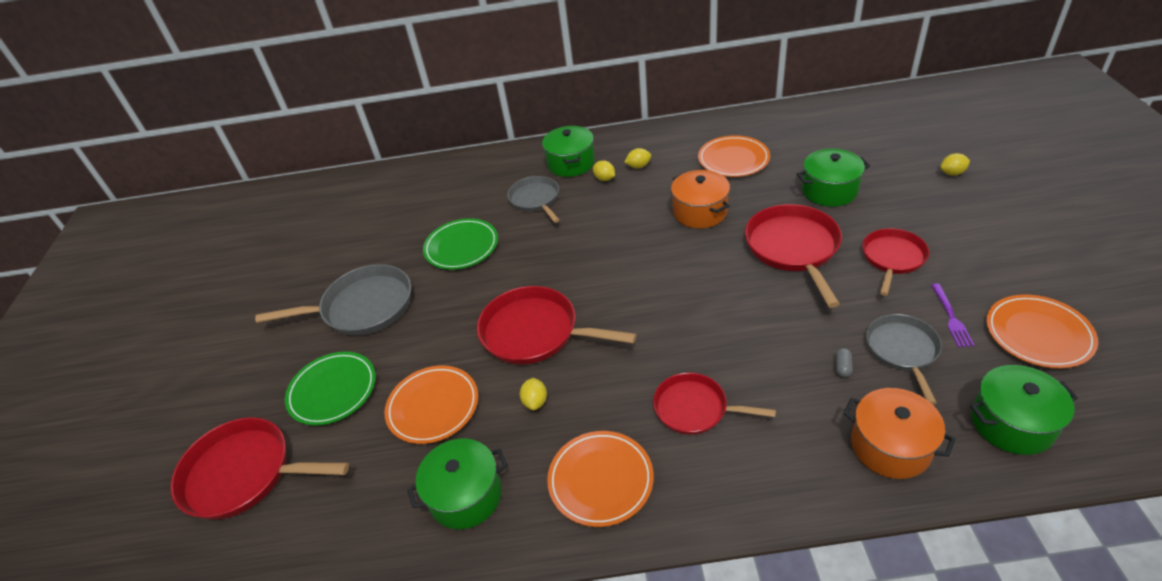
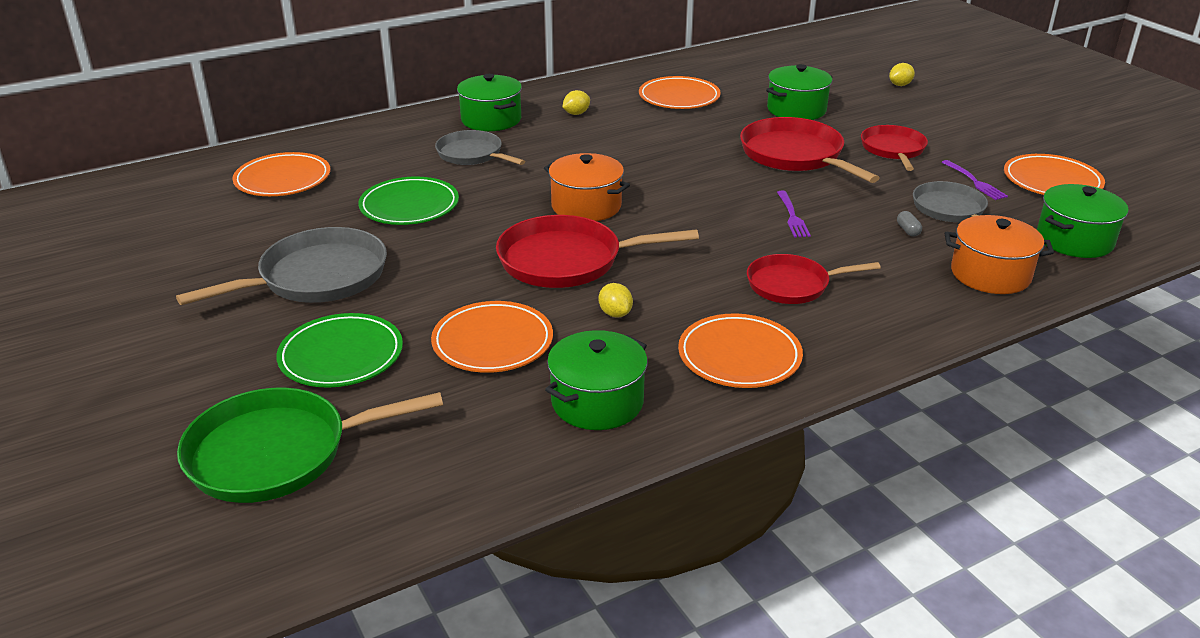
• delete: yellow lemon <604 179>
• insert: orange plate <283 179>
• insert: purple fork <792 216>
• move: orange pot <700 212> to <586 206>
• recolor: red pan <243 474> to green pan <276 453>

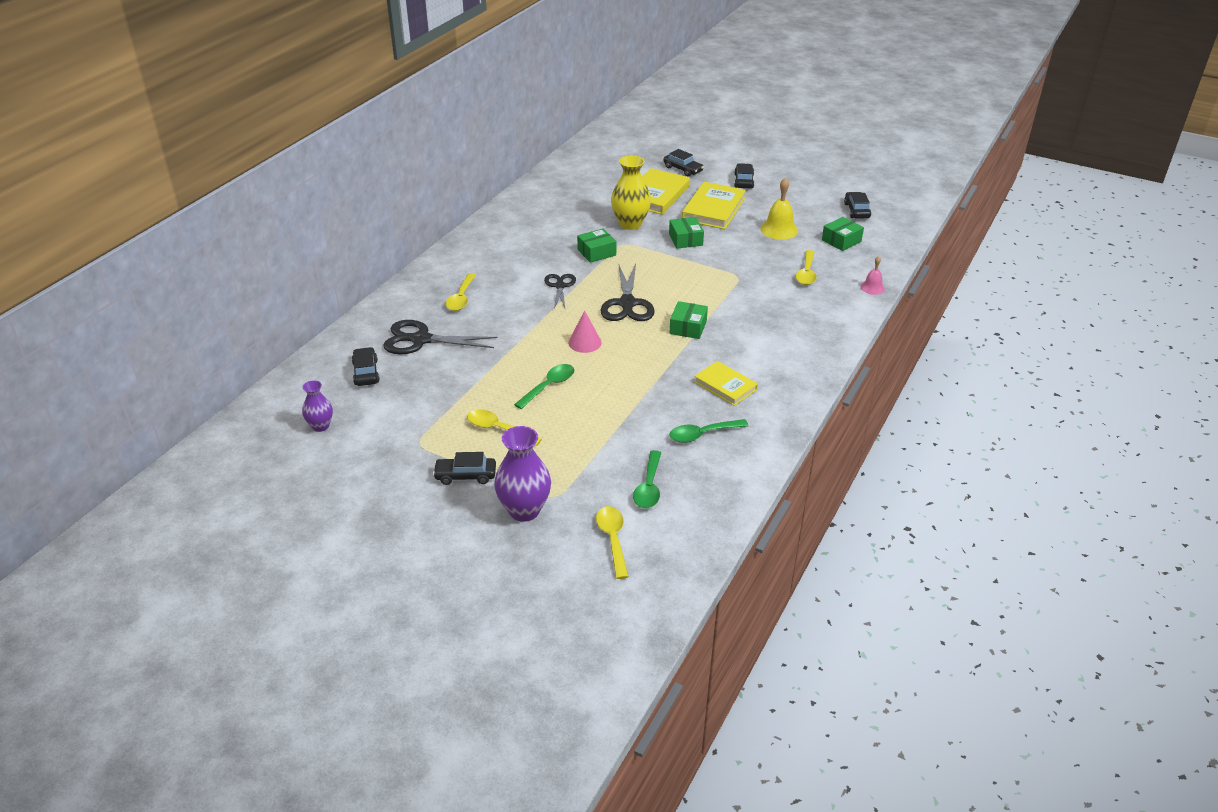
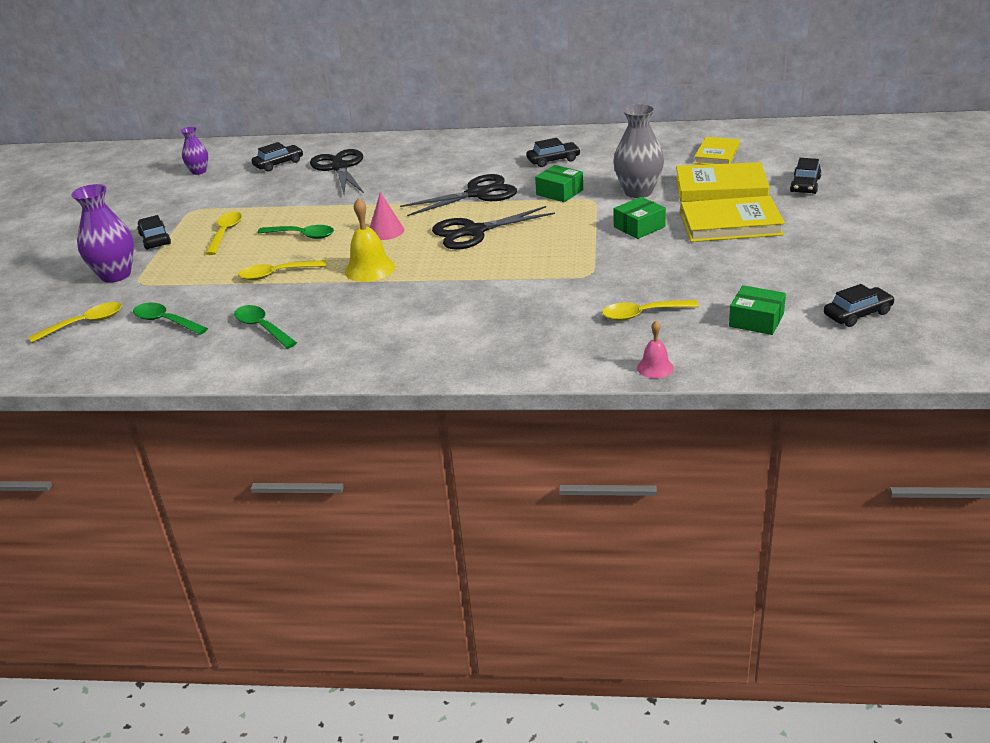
• delete: green box <688 327>
• move: yellow spoon <461 298> to <276 274>
• move: yellow book <725 386> to <716 155>
• move: black car <743 181> to <553 160>
• move: yellow bell <779 229> to <369 269>
• recolor: yellow vase <630 224> to grey vase <638 192>
• rotate: green spoon <649 487> = <165 321> 45 degrees clockwise
• resize: black scissors <560 286> = <477 194> x1.64

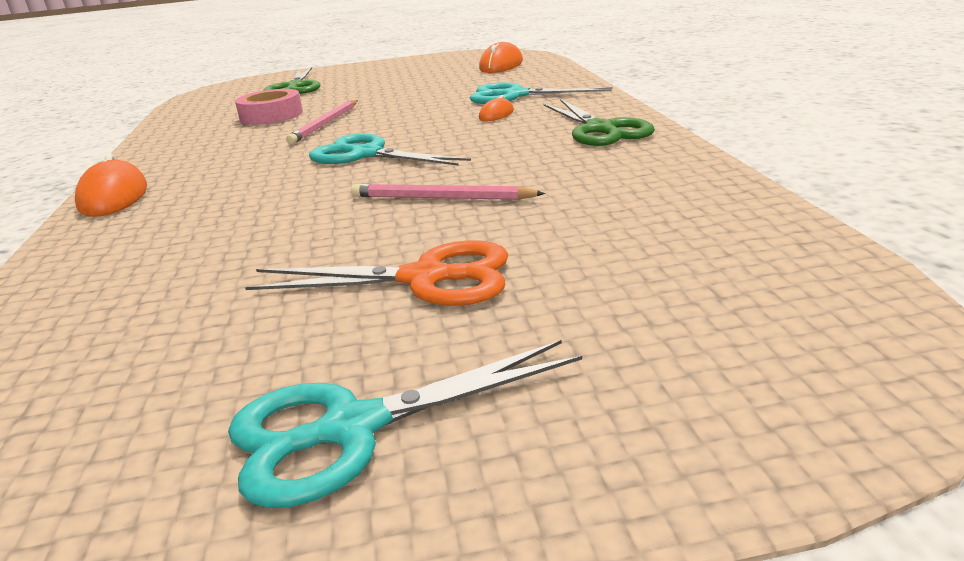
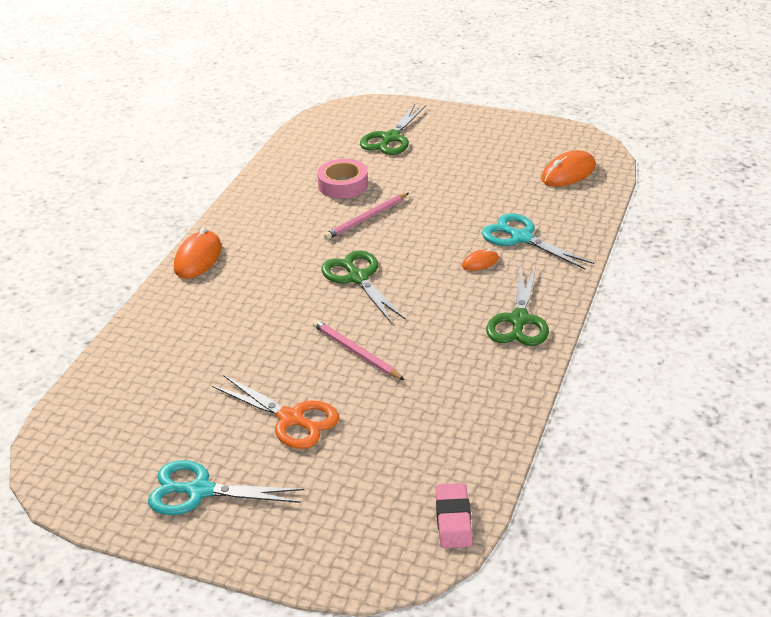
• insert: pink eraser <453 519>
• recolor: turquoise scissors <366 154> to green scissors <358 278>

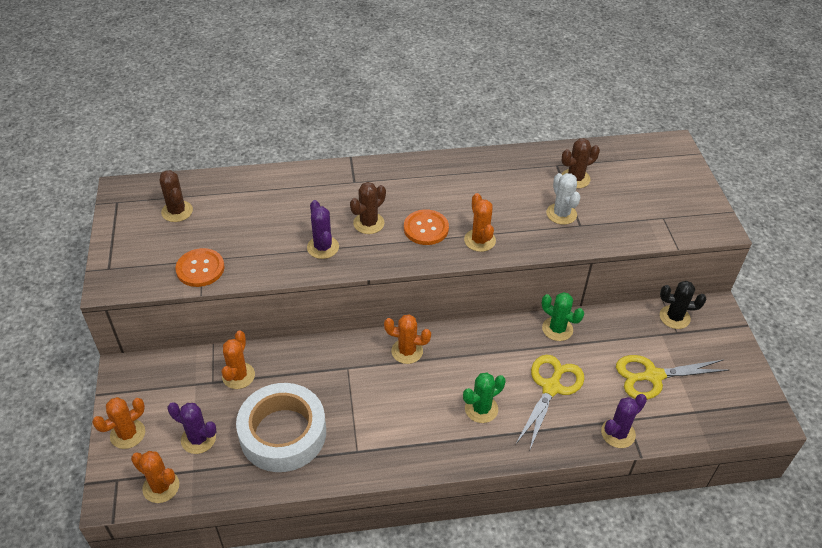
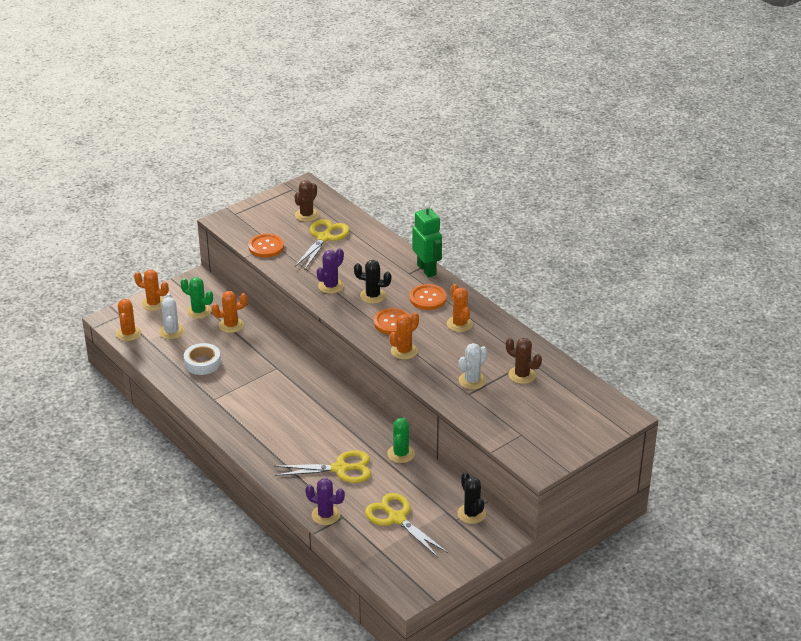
• insert: yellow scissors <324 238>
• insert: orange button <428 298>
• insert: green robot <427 270>
• move: orange cactus <407 351> to <459 324>
• move: green cactus <481 409> to <198 311>
• recolor: purple cactus <198 439> to white cactus <171 331>
• recolor: brown cactus <368 223> to black cactus <372 296>
• resize: white tape <283 433> = <202 363> x0.57

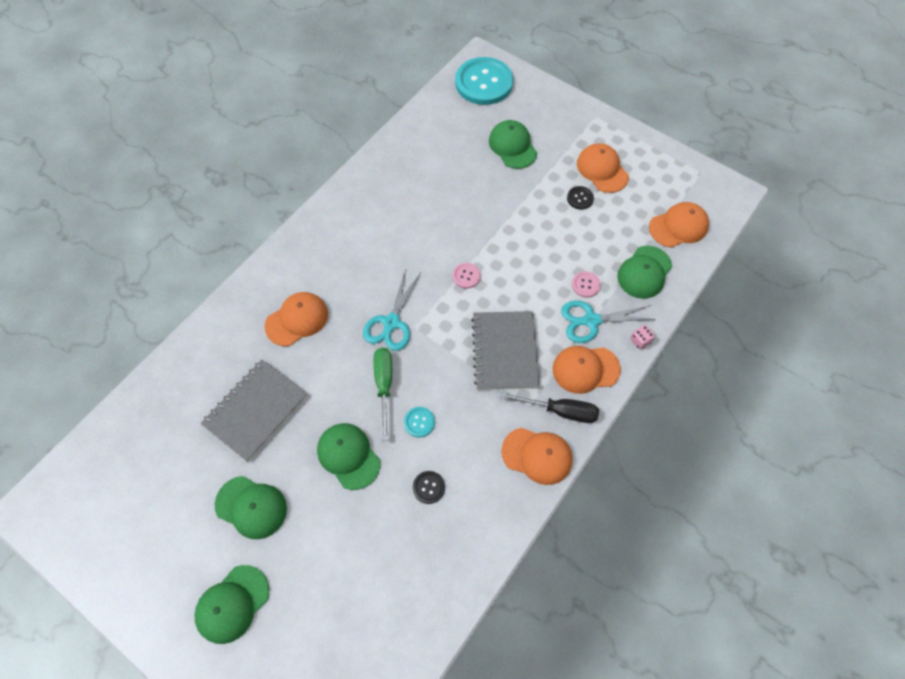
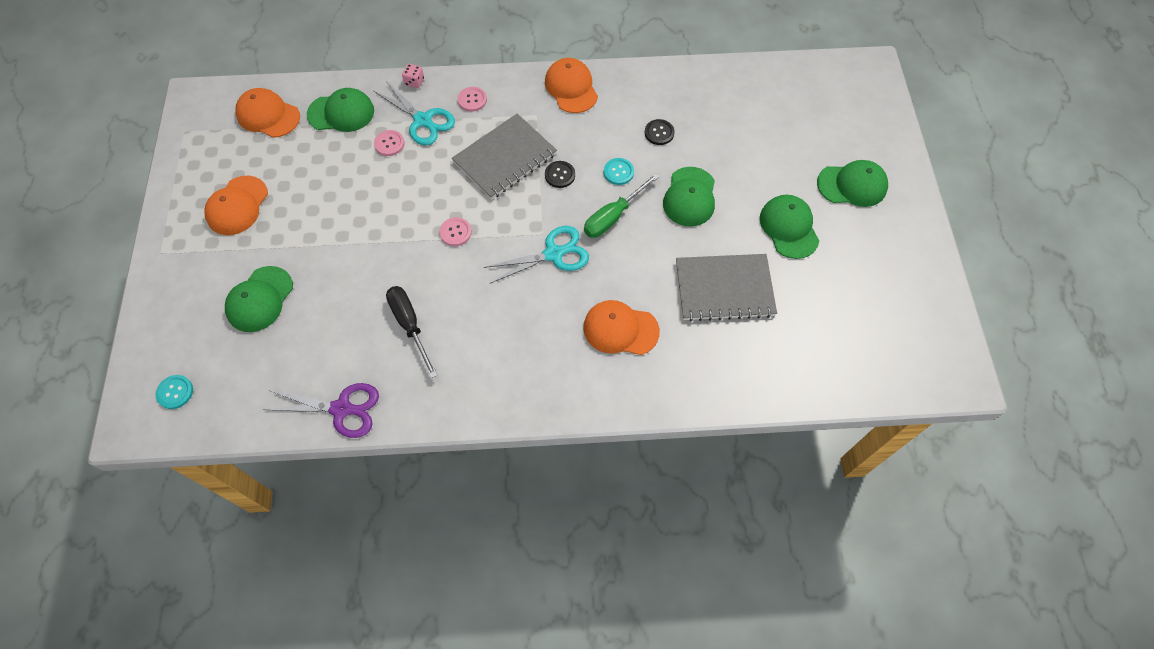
• insert: purple scissors <341 409>
• move: black screwdriver <560 411> to <410 325>
• move: black button <580 198> to <560 175>
• replace: orange cap <585 369> to pink button <472 100>
• resize: turquoise button <484 83> = <175 392> x0.42

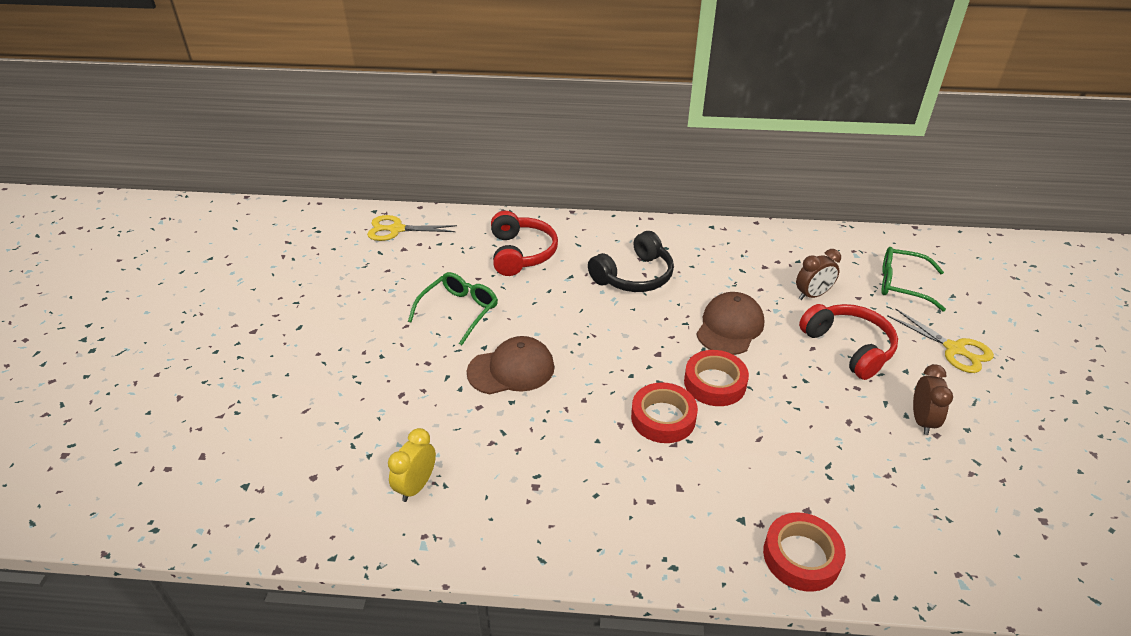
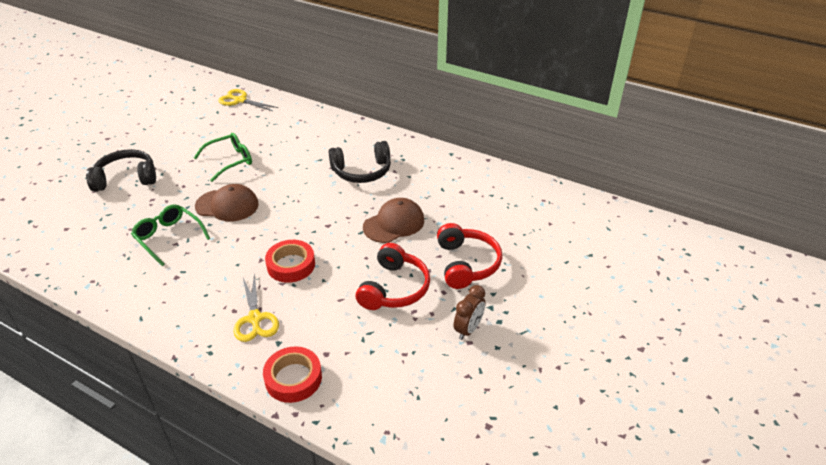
• delete: yellow clock <416 486>
• delete: red tape <715 383>
• delete: brown clock <812 295>
• insert: black headphones <126 178>
• move: red headphones <521 253> to <394 288>
• move: green glasses <902 284> to <168 237>
• move: yellow scissors <954 349> to <255 318>

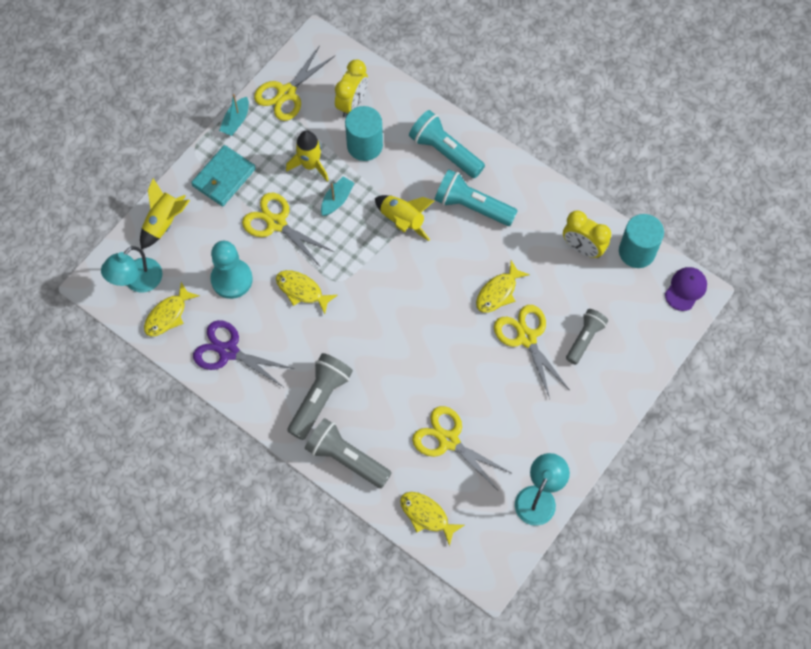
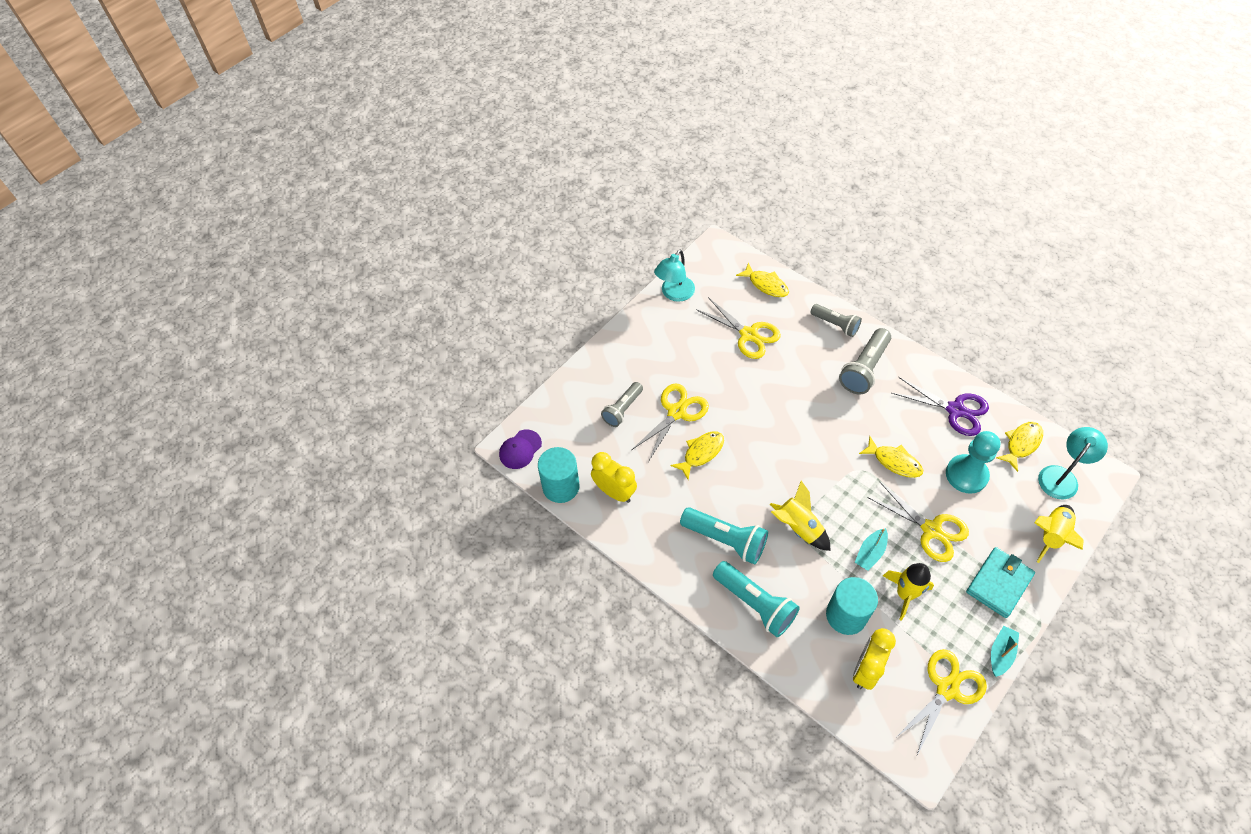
• rotate: yellow scissors <526 338> = <676 412> 120 degrees counterclockwise
• resize: grey flashlight <346 458> = <835 324> x0.67

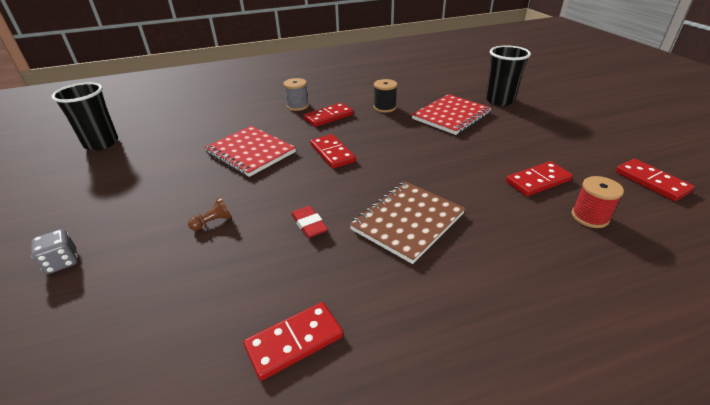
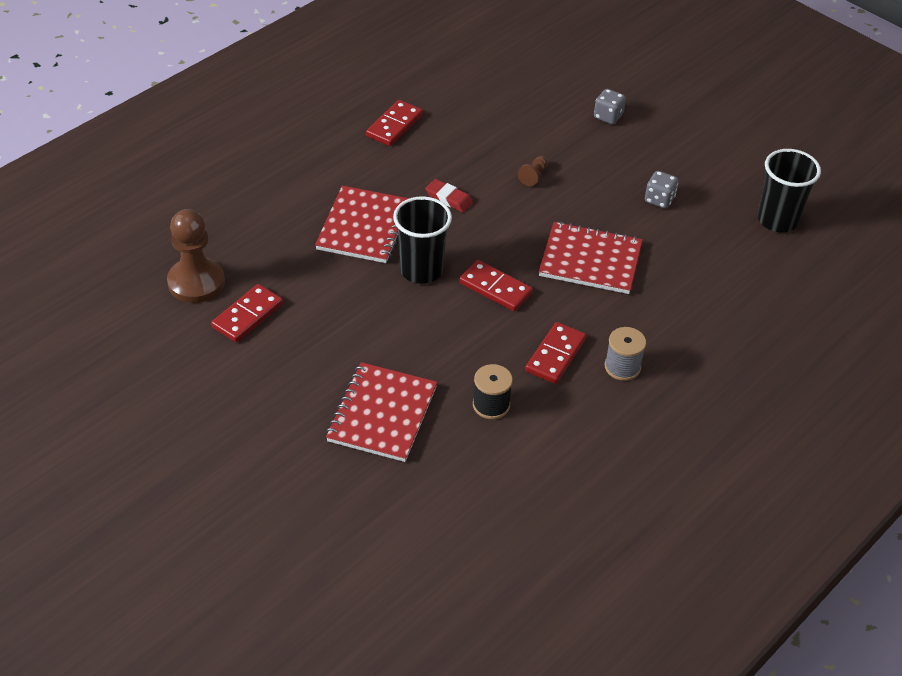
• delete: red domino <651 182>
• insert: grey dice <659 199>
• move: black cup <500 100> to <421 270>
• replace: red spool <590 217> to brown pawn <196 282>
• recolor: brown notebook <408 222> to red notebook <364 227>

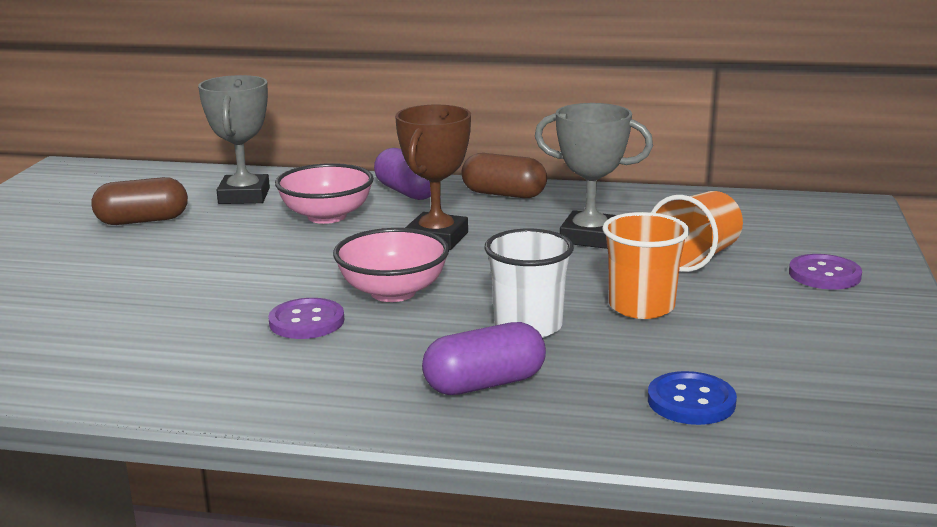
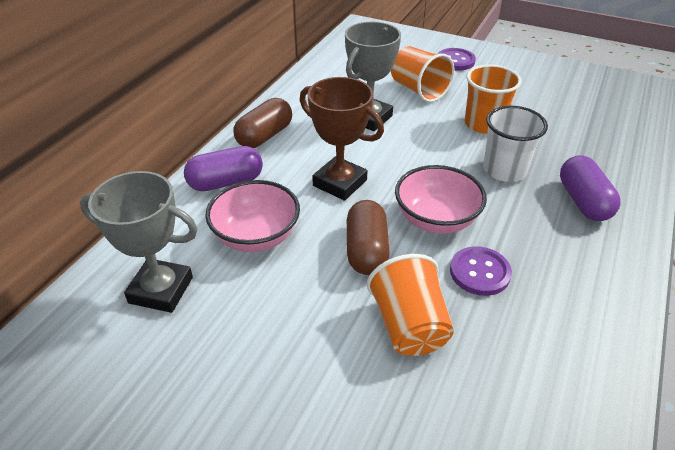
• delete: blue button <691 401>
• insert: orange cup <409 326>
• move: brown capsule <142 221> to <366 250>

